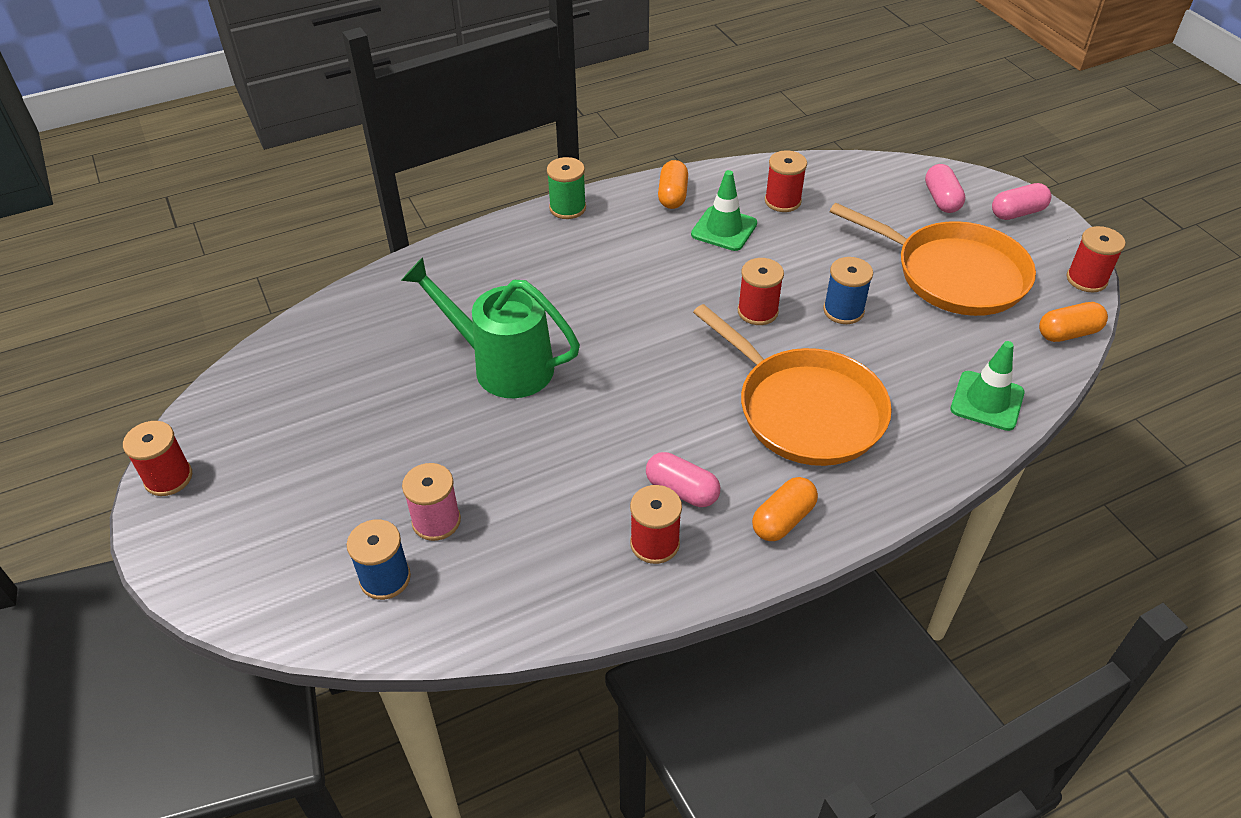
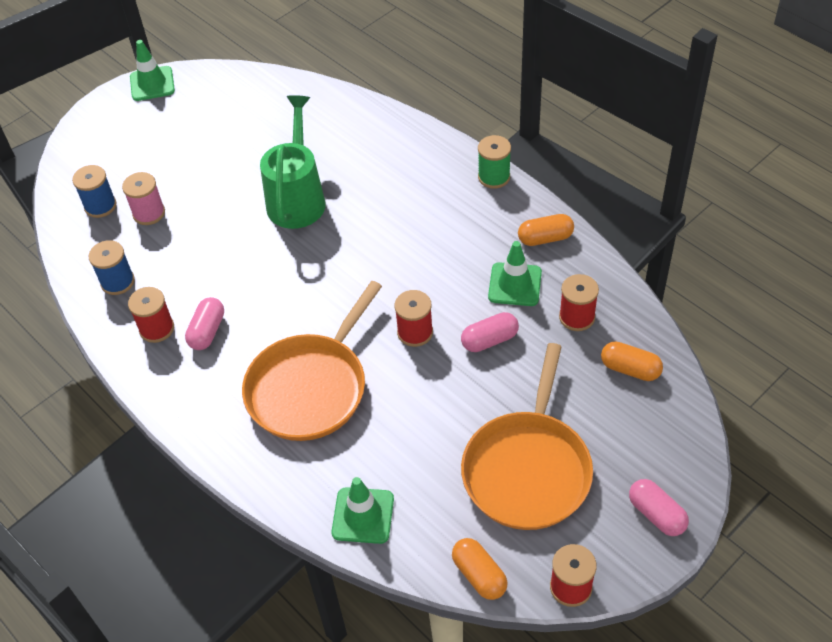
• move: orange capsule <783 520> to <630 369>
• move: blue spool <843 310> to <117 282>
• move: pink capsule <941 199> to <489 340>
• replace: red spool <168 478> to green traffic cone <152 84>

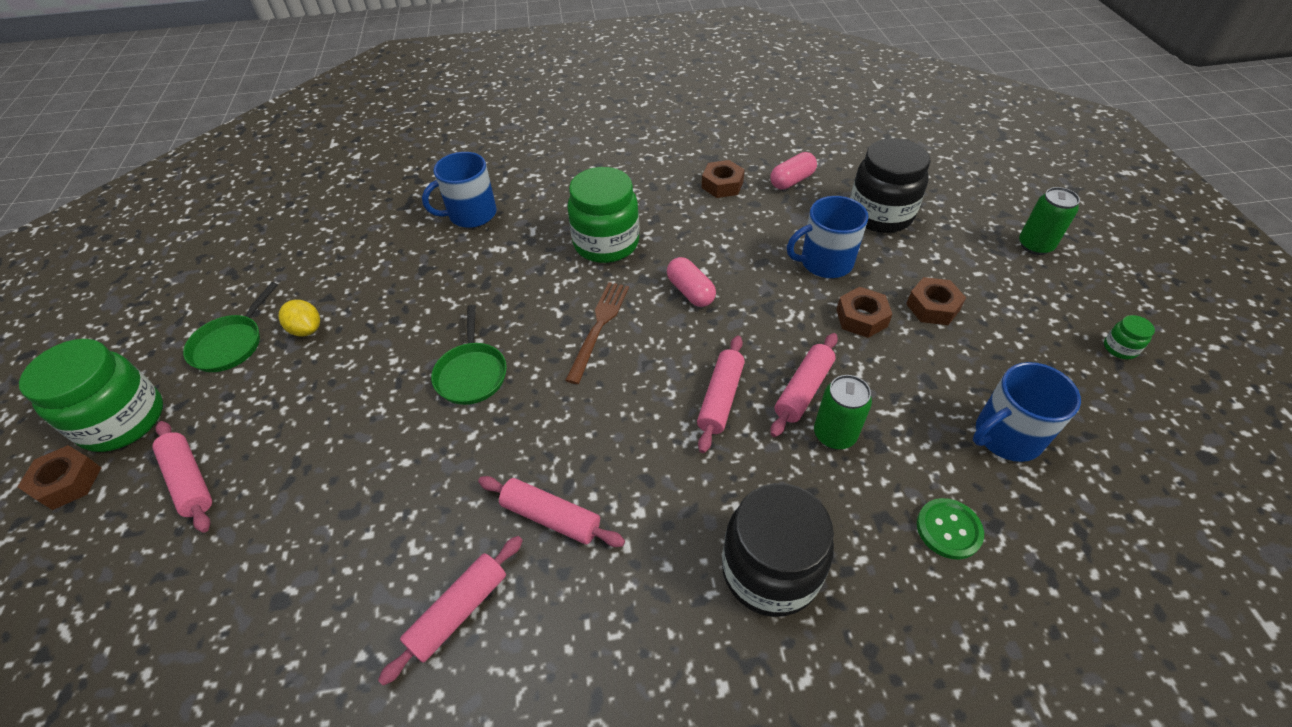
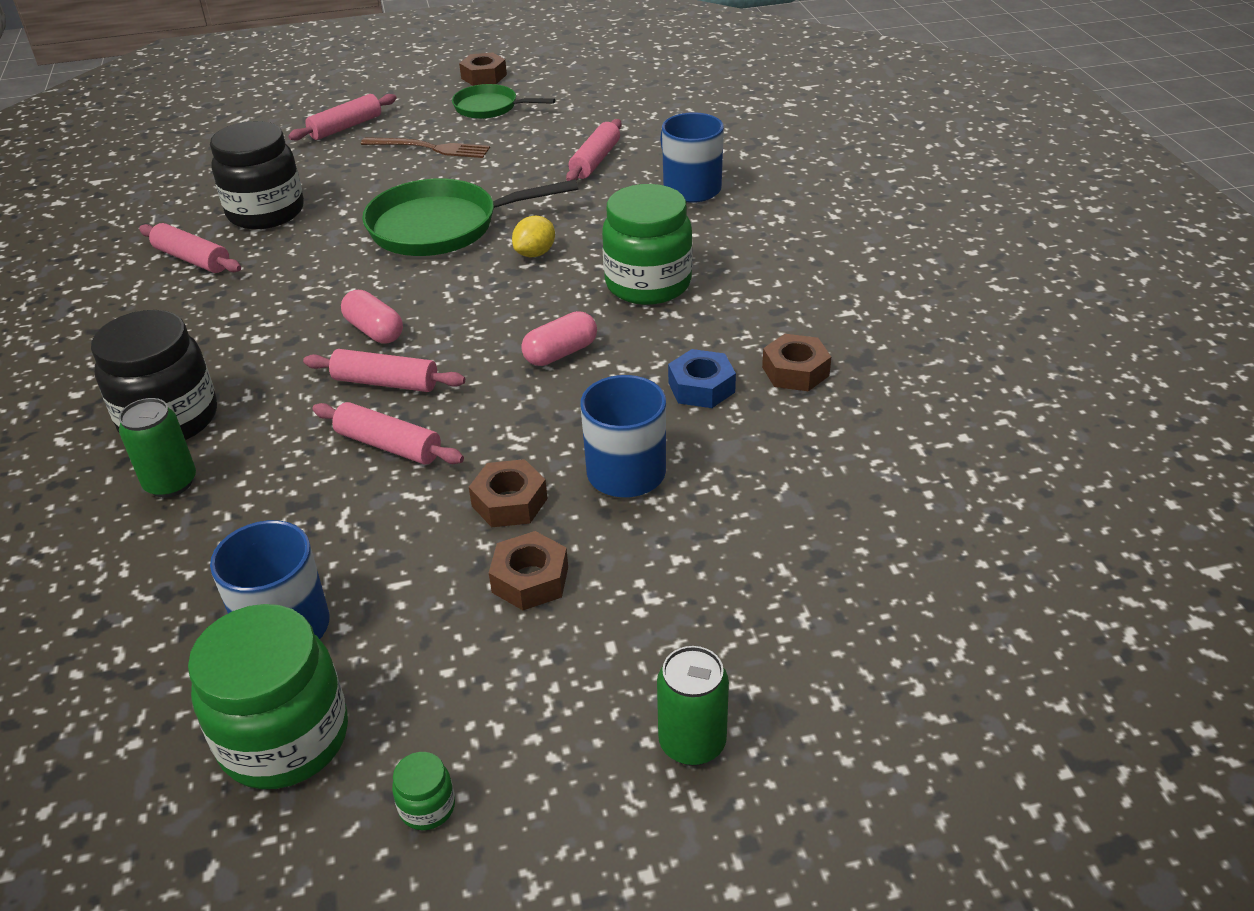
• delete: green button <948 529>
• insert: blue nut <701 387>
• move: brown nut <68 482> to <484 76>
• move: green jar <123 420> to <284 738>
• move: yellow lemon <307 329> to <535 253>
• move: pink rolling pin <551 517> to <595 161>
• move: brown fork <599 327> to <430 148>
• move: pink capsule <791 181> to <374 331>
• move: green can <834 434> to <171 483>
• move: black jar <880 214> to <266 212>
• resize: green pan <471 373> = <441 227> x1.72

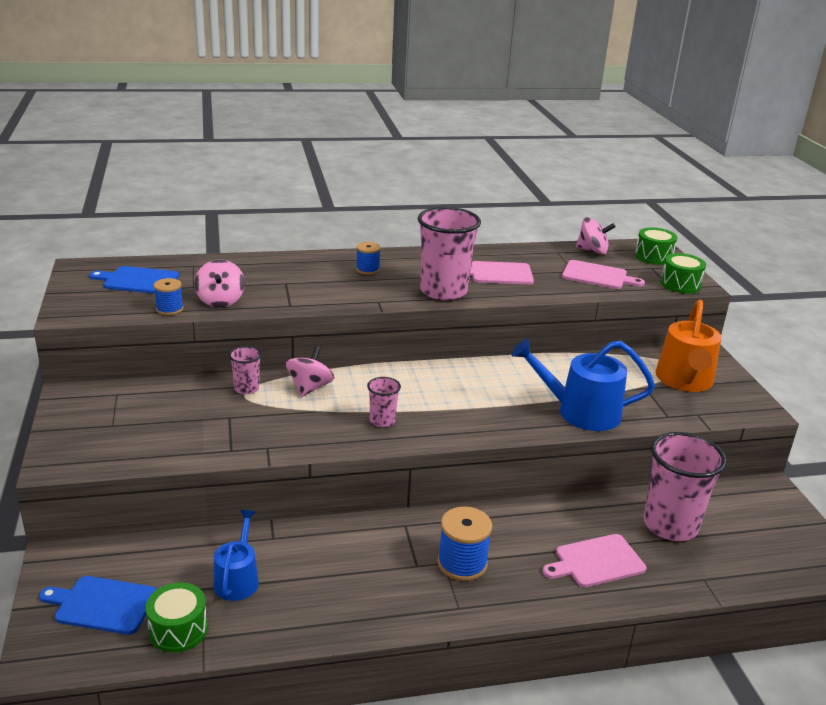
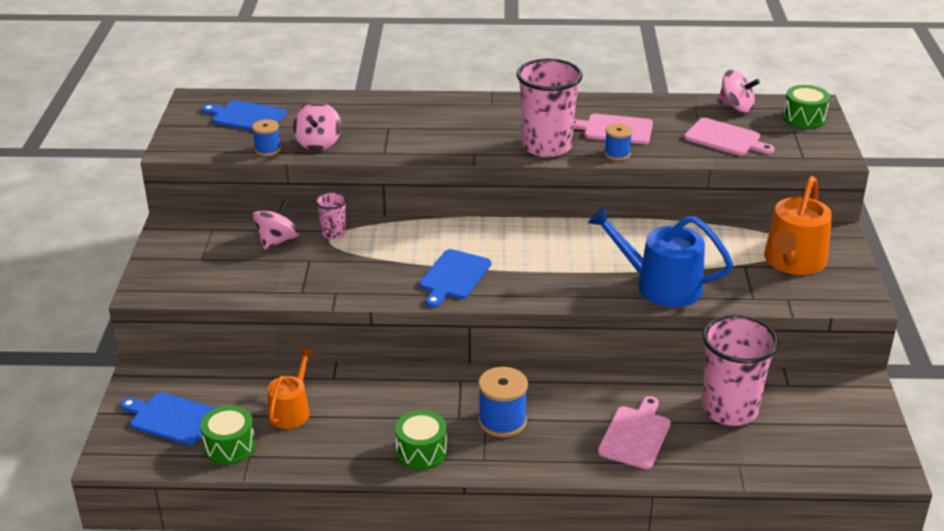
• move: pink spinning top <310 388> to <277 241>
• move: blue spool <367 269> to <617 154>
• move: green drum <680 284> to <421 451>
• replace: pink cup <382 421> to blue cutting board <453 277>
• recolor: blue watering can <237 579> to orange watering can <291 410>
• rotate: pink cutting board <596 562> = <635 435> 120 degrees clockwise

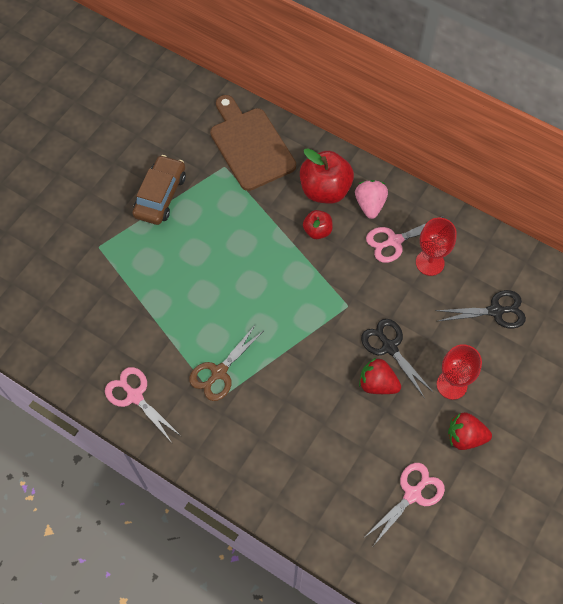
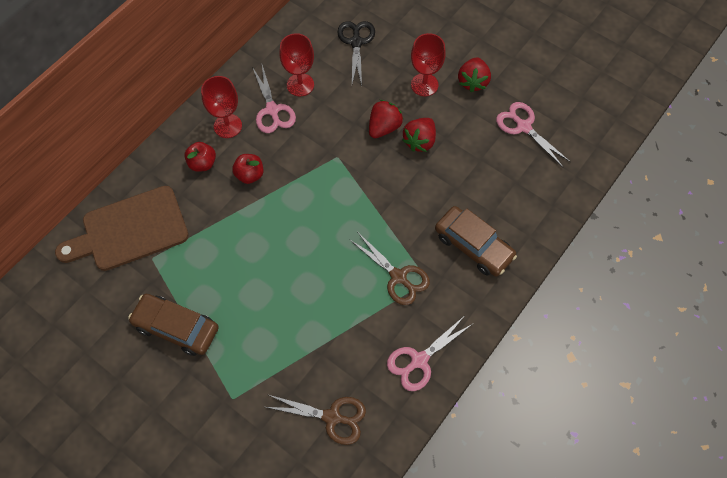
• insert: brown scissors <332 417>
• insert: brown car <473 246>
• replace: pink strawberry <370 205> to red goblet <227 126>
• replace: black scissors <389 347> to red strawberry <384 127>
• resize: red apple <325 190> = <202 163> x0.55

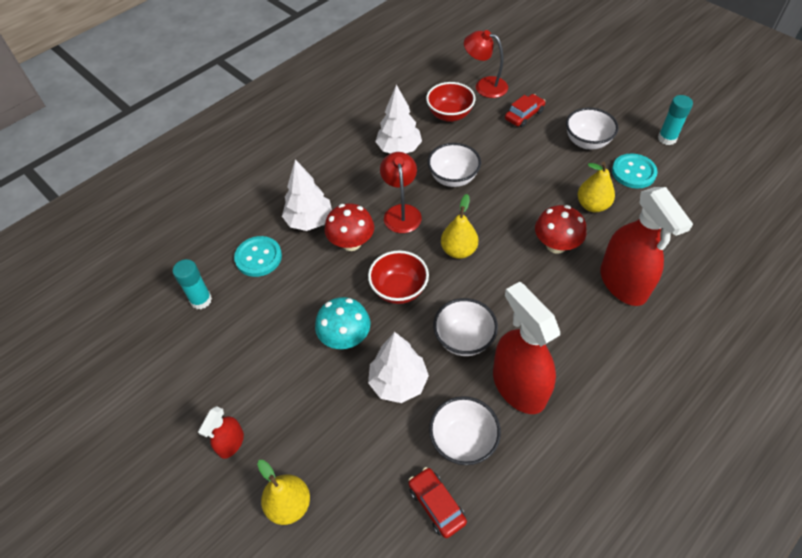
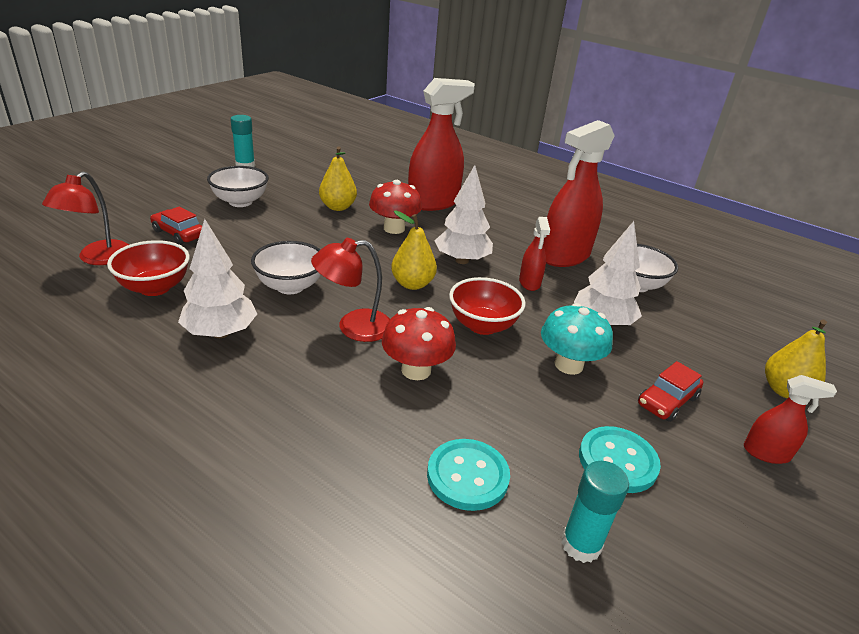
• move: white tree <309 221> to <462 260>
• move: red car <436 505> to <667 401>
• move: turquoise button <633 172> to <617 461>
• replace: white bowl <463 339> to red spray bottle <529 283>

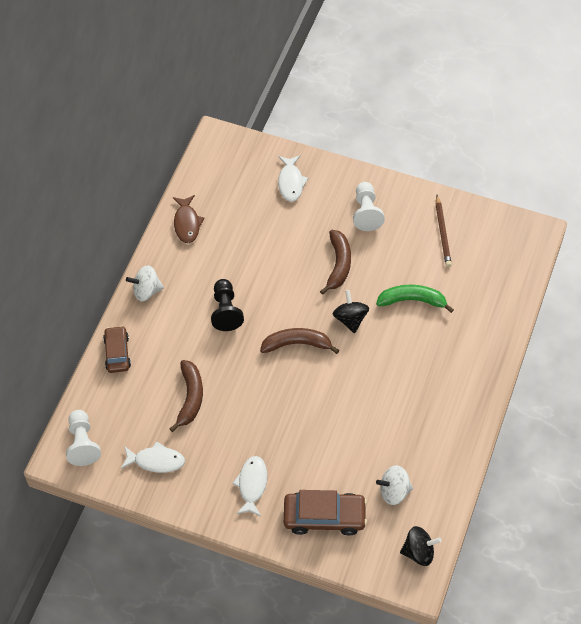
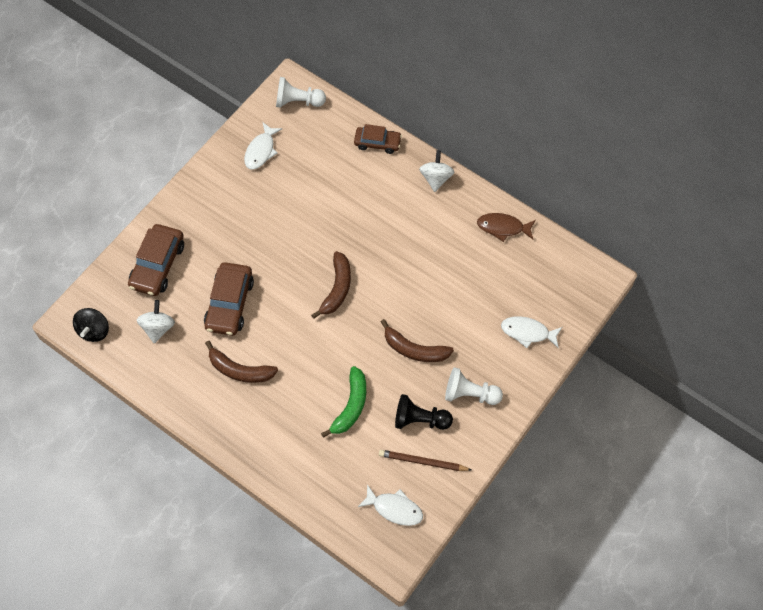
• delete: black spinning top <350 319>
• insert: brown car <229 304>
• move: brown banana <190 397> to <239 370>
• move: black pawn <226 311> to <420 419>
• move: white fish <252 485> to <394 508>

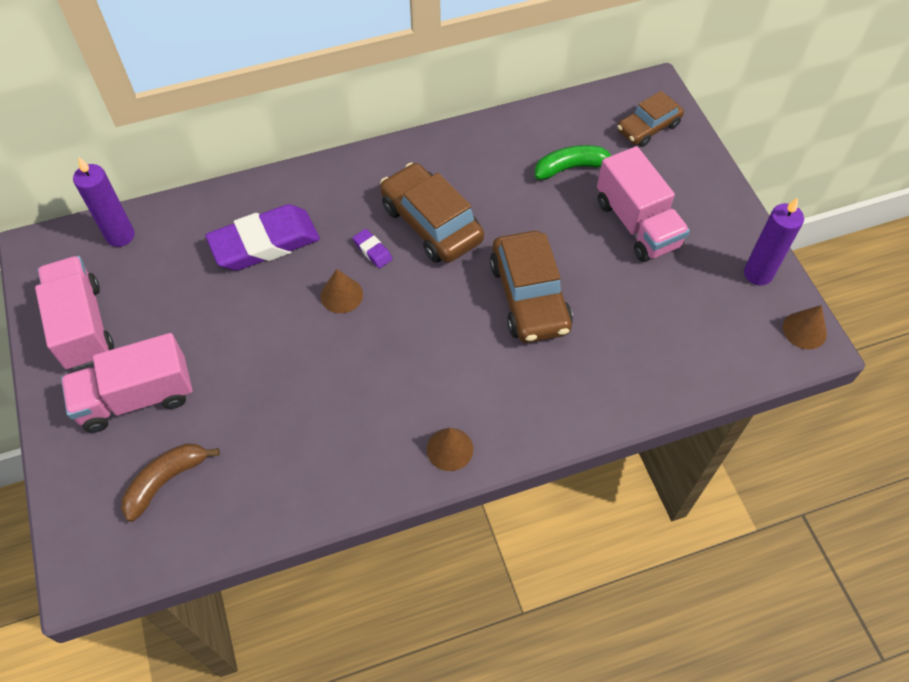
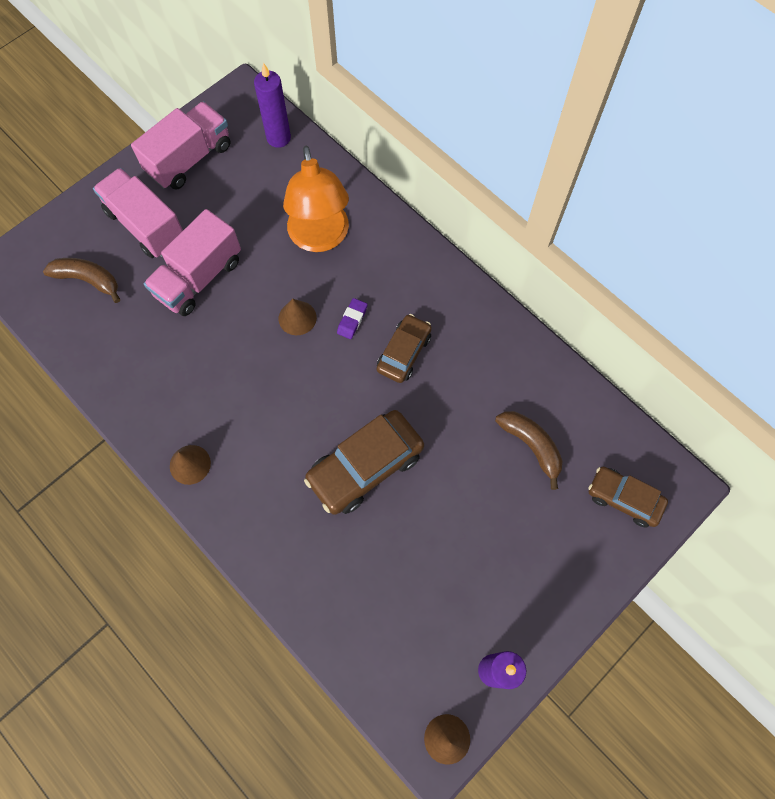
• move: pink truck <637 224> to <199 278>
• replace: purple eraser <265 243> to orange lamp <320 238>
• recolor: green banana <572 168> to brown banana <531 446>
• resize: brown car <431 223> = <404 353> x0.63

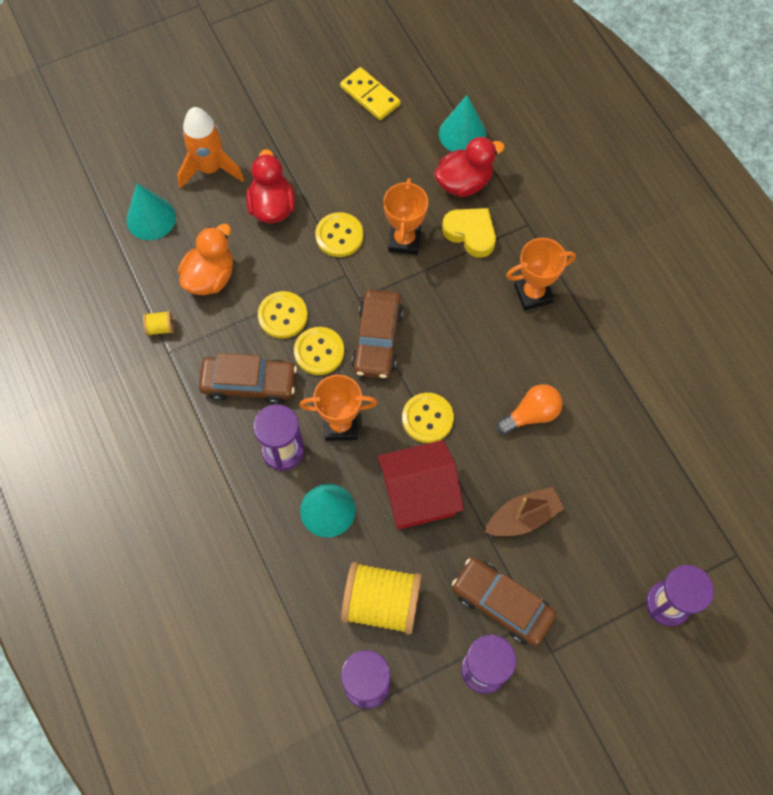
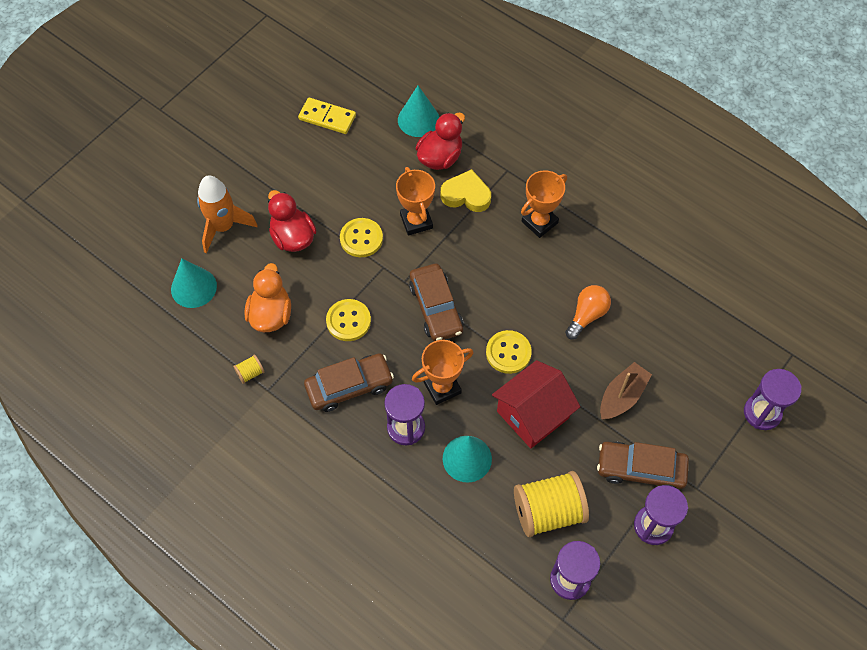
• delete: yellow button <319 352>

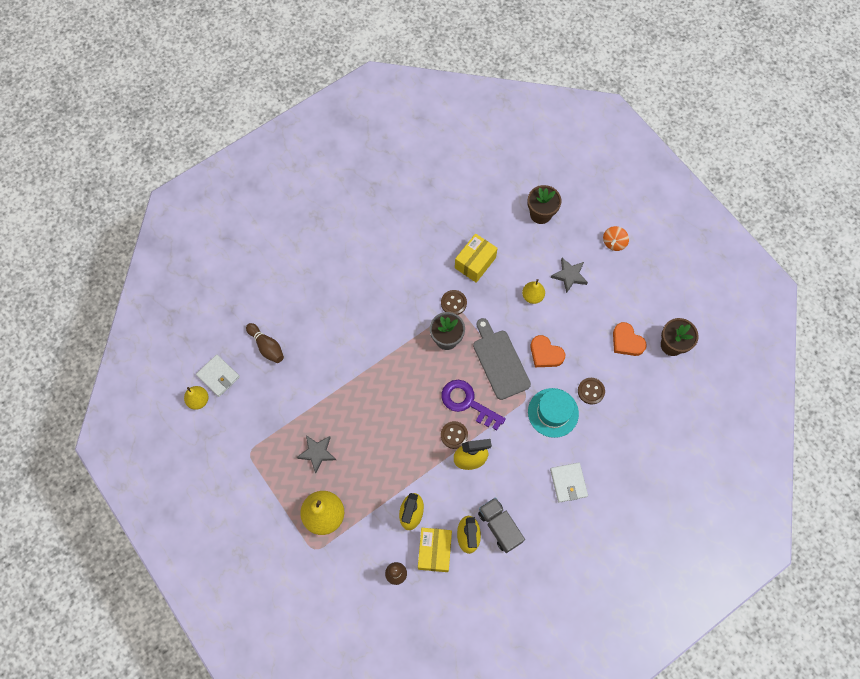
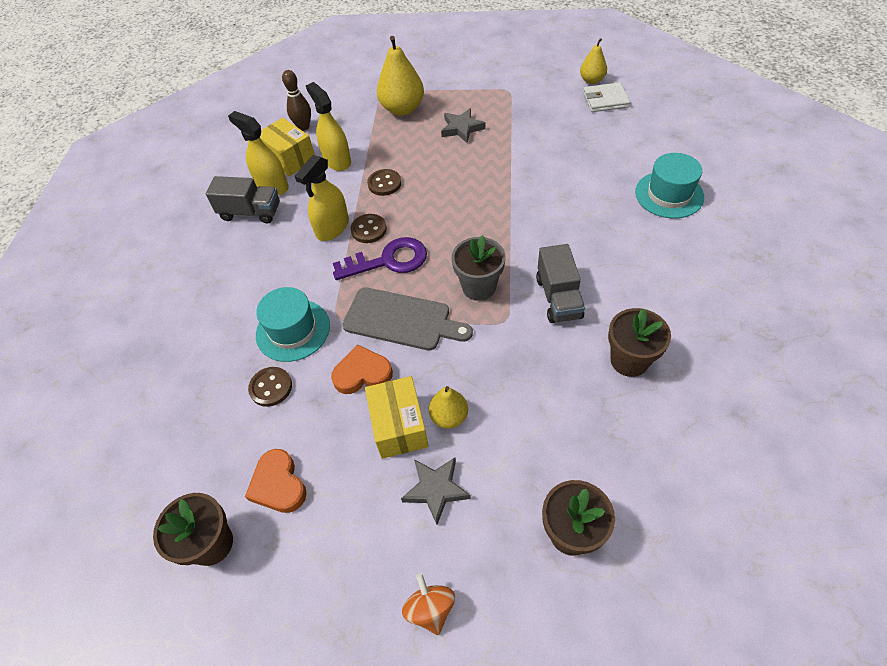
• delete: brown bowling pin <267 346>
• delete: white wallet <568 483>
• insert: grey truck <558 298>
• insert: brown flower pot <629 360>
• insert: turquoise hat <669 194>
• move: brown button <453 303> to <384 183>
• move: yellow box <475 263> to <399 426>
• rotate: orange heart <626 341> = <278 484> 120 degrees counterclockwise

